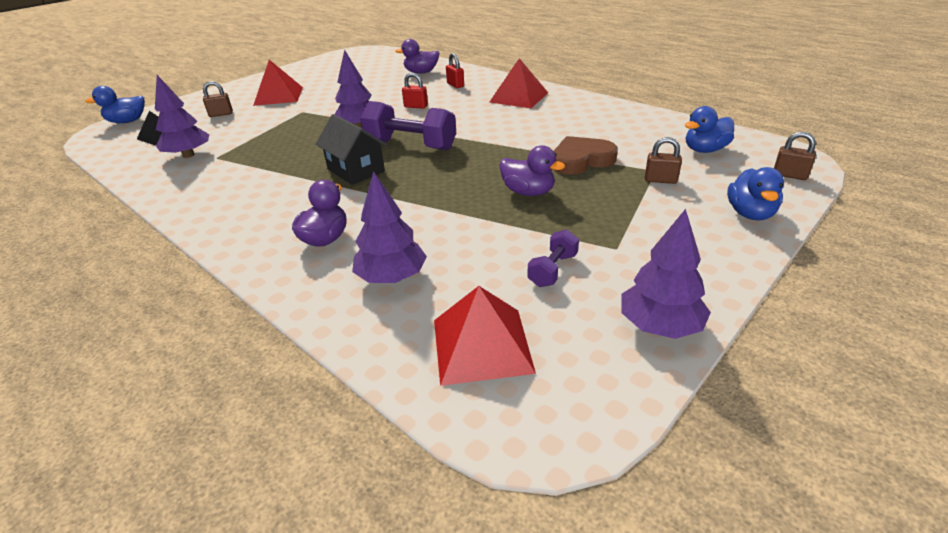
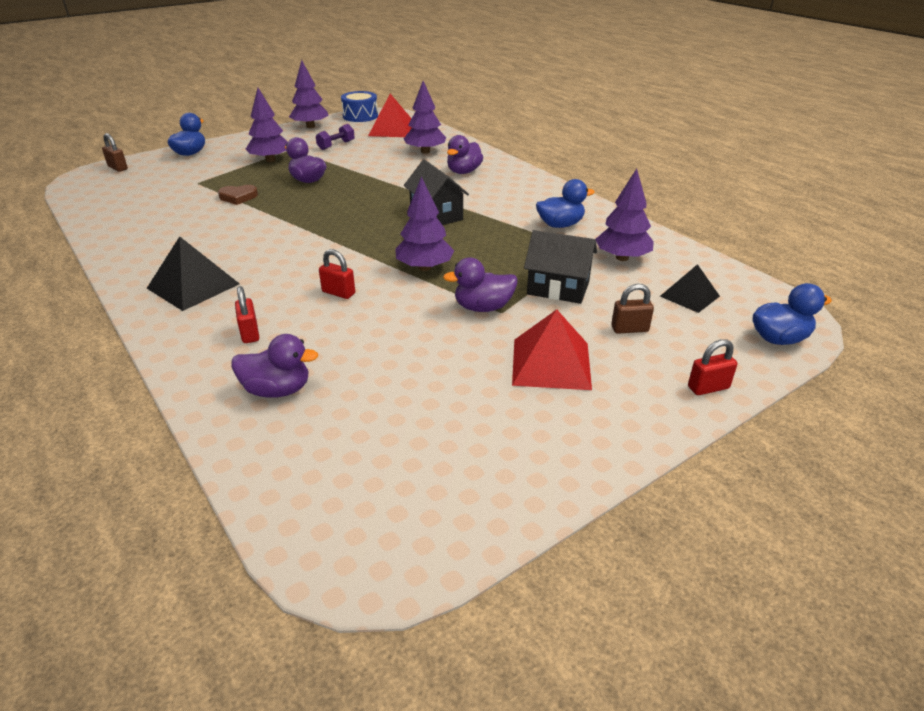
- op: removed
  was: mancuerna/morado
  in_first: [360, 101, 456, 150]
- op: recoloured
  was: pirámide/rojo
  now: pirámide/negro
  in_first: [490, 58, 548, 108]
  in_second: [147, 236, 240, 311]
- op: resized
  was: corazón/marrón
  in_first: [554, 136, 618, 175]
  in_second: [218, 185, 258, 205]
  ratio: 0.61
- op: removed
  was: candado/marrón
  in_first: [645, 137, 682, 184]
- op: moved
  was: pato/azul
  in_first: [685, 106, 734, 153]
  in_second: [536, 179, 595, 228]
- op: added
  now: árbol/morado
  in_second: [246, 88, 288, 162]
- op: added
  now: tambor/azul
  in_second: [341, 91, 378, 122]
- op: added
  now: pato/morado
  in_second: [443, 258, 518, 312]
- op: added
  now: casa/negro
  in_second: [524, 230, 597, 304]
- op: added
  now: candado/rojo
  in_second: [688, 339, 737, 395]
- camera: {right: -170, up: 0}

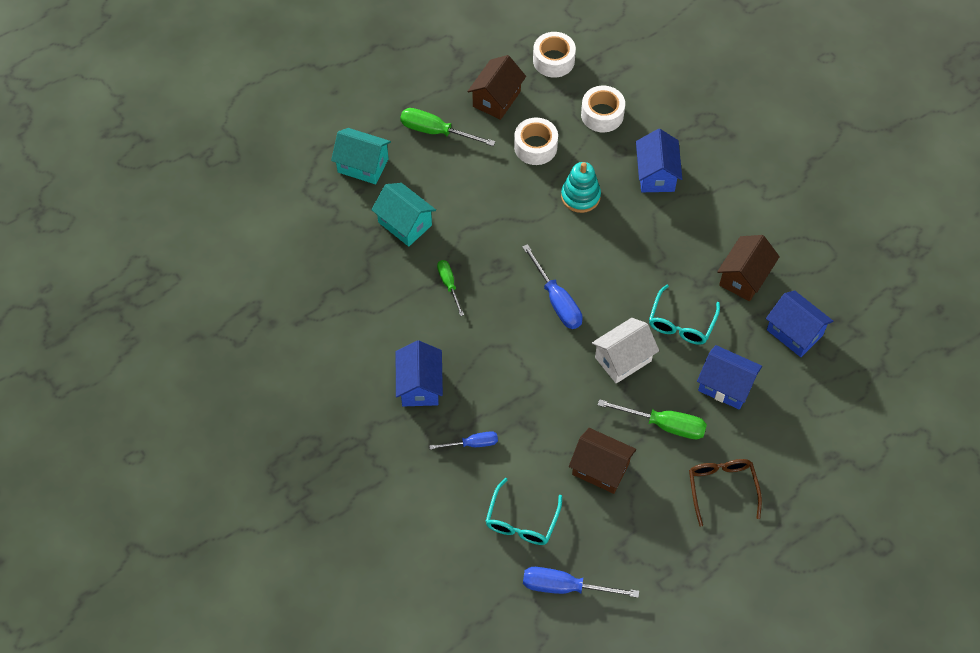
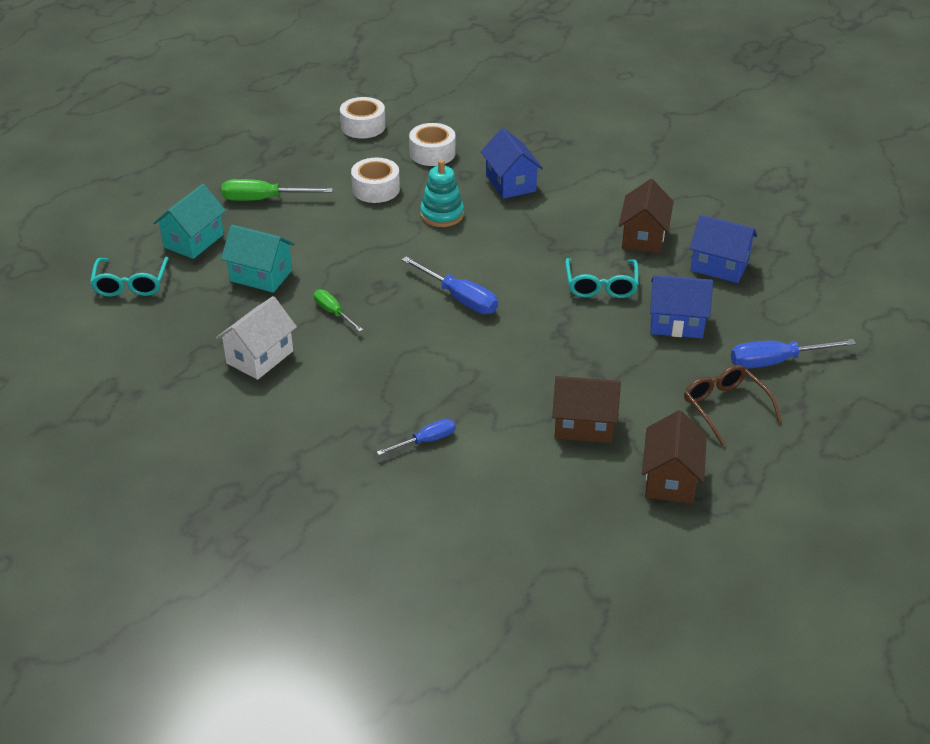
- op: turned
  was: casa/turquesa
  in_first: [331, 128, 391, 184]
  in_second: [153, 184, 226, 259]
  clockwise: -60
- op: removed
  was: casa/azul
  in_first: [396, 340, 443, 406]
- op: moved
  was: casa/marrón
  in_first: [467, 55, 526, 120]
  in_second: [642, 410, 707, 504]
- op: moved
  was: gafas/turquesa
  in_first: [485, 478, 562, 545]
  in_second: [90, 257, 169, 297]
- op: moved
  was: destornillador/azul
  in_first: [523, 567, 639, 598]
  in_second: [731, 339, 856, 369]
- op: moved
  was: casa/blanco
  in_first: [592, 318, 659, 384]
  in_second: [216, 296, 297, 380]
- op: removed
  was: destornillador/verde
  in_first: [598, 399, 707, 439]
- camera: {right: -20, up: -20}

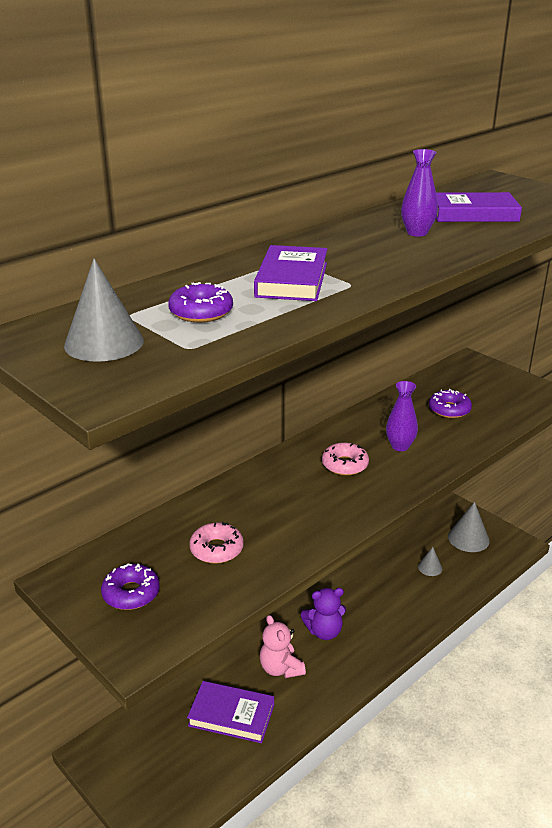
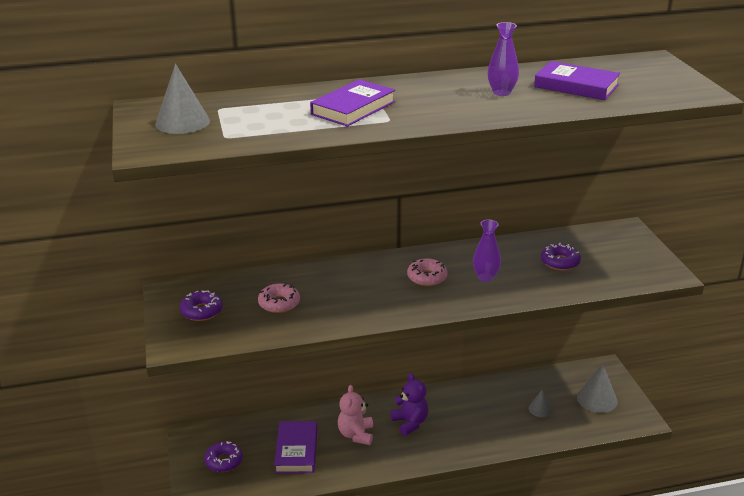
- op: moved
  was: rosquilla/morado
  in_first: [168, 282, 233, 323]
  in_second: [204, 441, 243, 472]
- op: turned
  was: libro/morado
  in_first: [187, 681, 274, 743]
  in_second: [274, 421, 317, 473]
  clockwise: 45
- op: turned
  was: osito/morado
  in_first: [301, 588, 346, 640]
  in_second: [390, 373, 428, 436]
  clockwise: -135
- camera: {right: 30, up: 0}

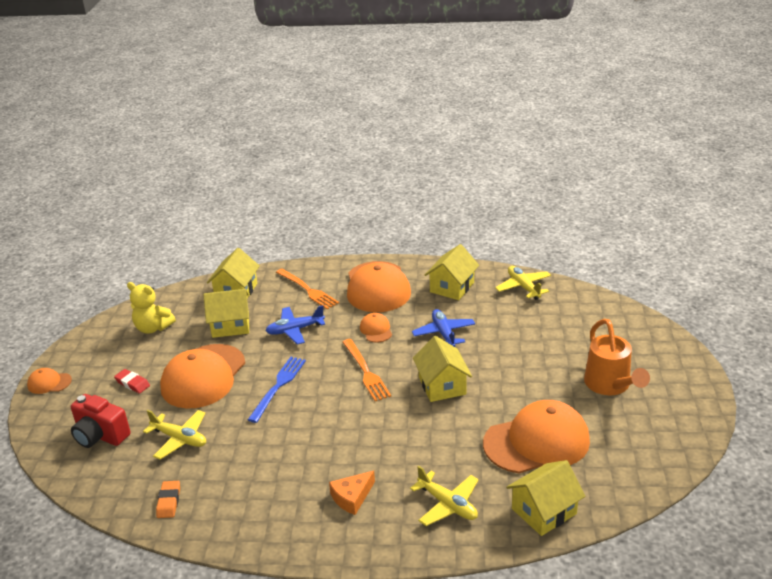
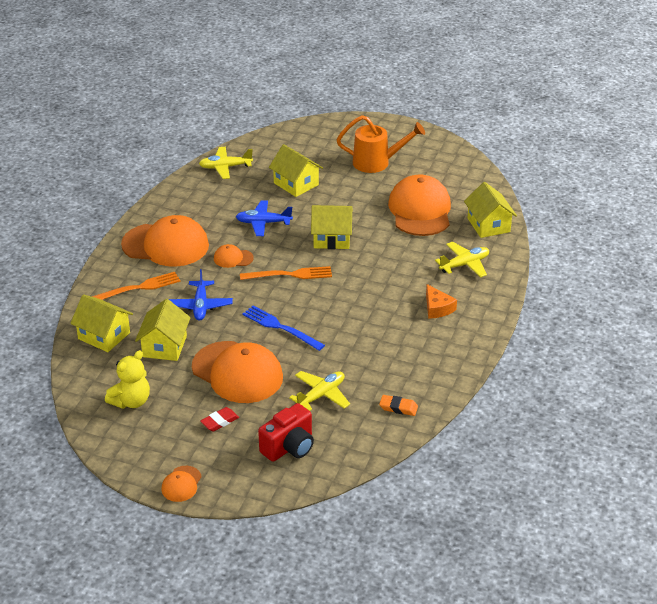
- op: moved
  was: casa/amarillo
  in_first: [425, 244, 479, 300]
  in_second: [269, 144, 323, 197]
- camera: {right: -75, up: 5}

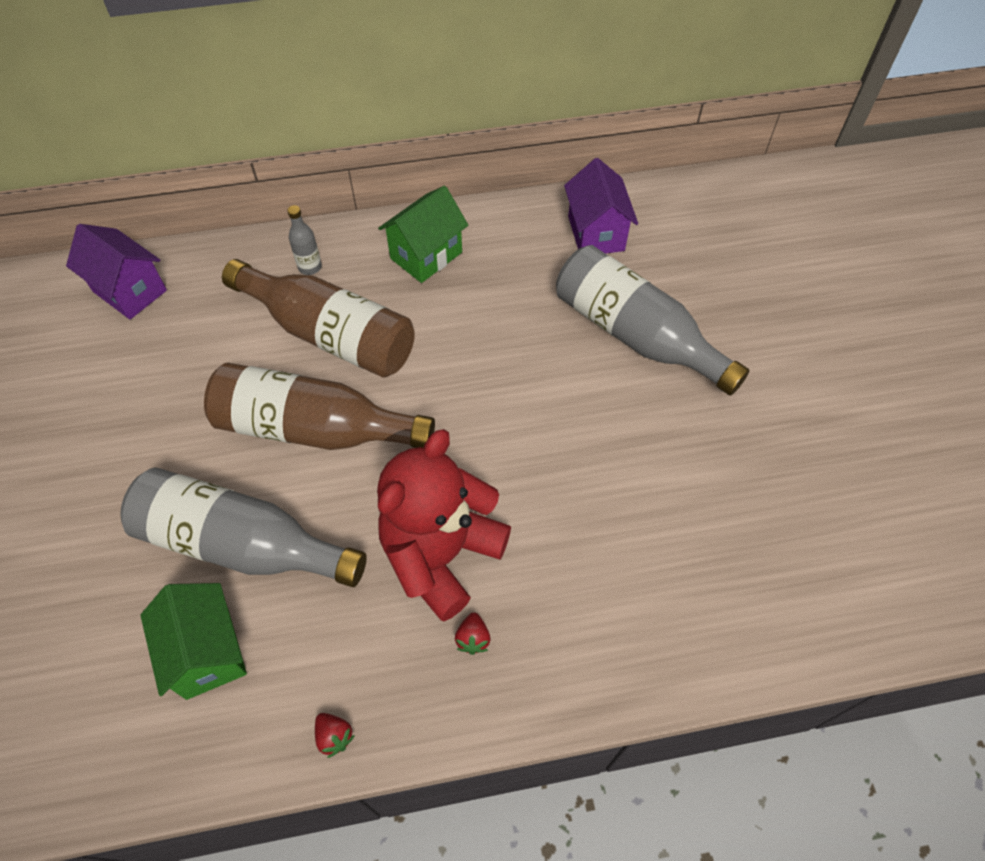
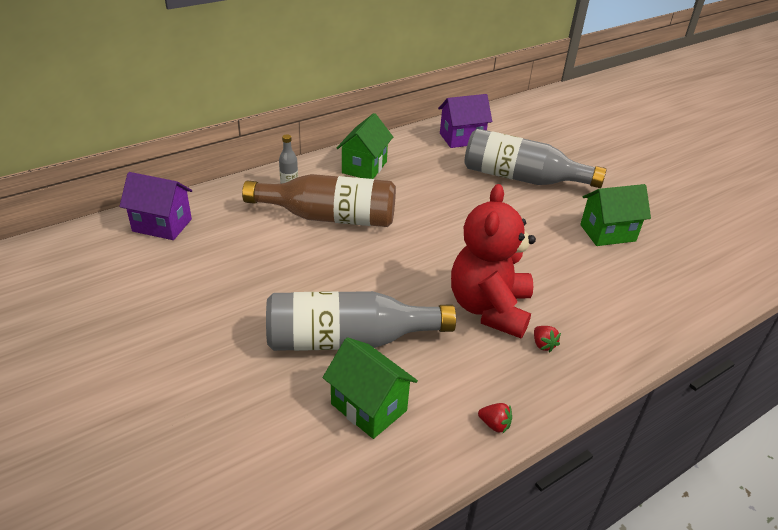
- op: removed
  was: botella/marrón
  in_first: [204, 363, 435, 450]
- op: turned
  was: casa/morado
  in_first: [564, 158, 638, 254]
  in_second: [438, 94, 492, 148]
  clockwise: -75
- op: added
  now: casa/verde
  in_second: [580, 184, 651, 246]
- camera: {right: -25, up: -20}

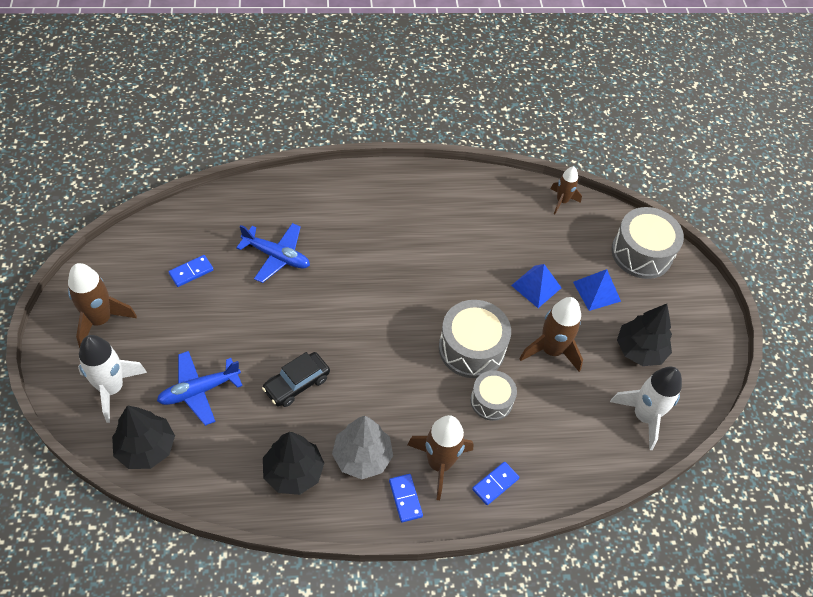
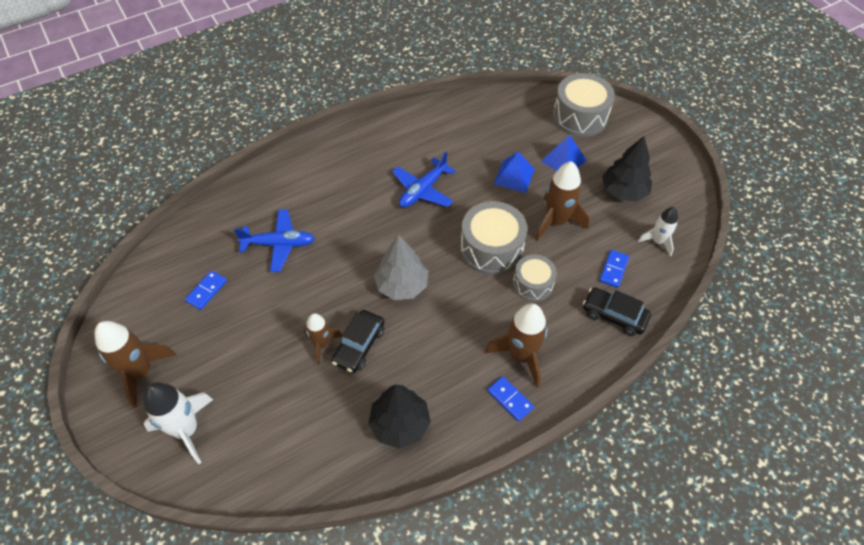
- op: removed
  was: árbol/negro
  in_first: [112, 405, 175, 469]
- op: moved
  was: avión/azul
  in_first: [157, 351, 243, 426]
  in_second: [392, 152, 456, 207]
- op: moved
  was: árbol/gris
  in_first: [332, 416, 393, 479]
  in_second: [374, 235, 428, 300]
- op: moved
  was: ficha de dominó/azul
  in_first: [472, 462, 520, 505]
  in_second: [599, 250, 629, 288]
- op: moved
  was: cohete/marrón
  in_first: [551, 166, 582, 214]
  in_second: [304, 313, 342, 365]
- op: resized
  was: cohete/blanco
  in_first: [610, 366, 682, 450]
  in_second: [638, 207, 678, 256]
  ratio: 0.61
- op: added
  now: coche/negro
  in_second: [583, 287, 651, 336]
- camera: {right: -20, up: 0}

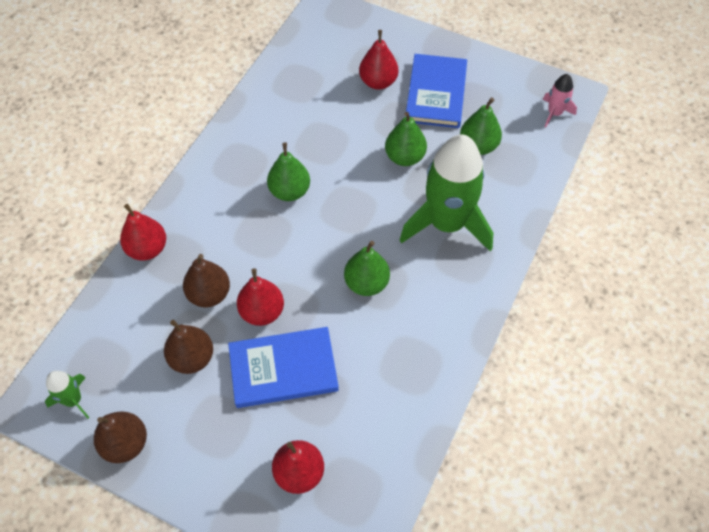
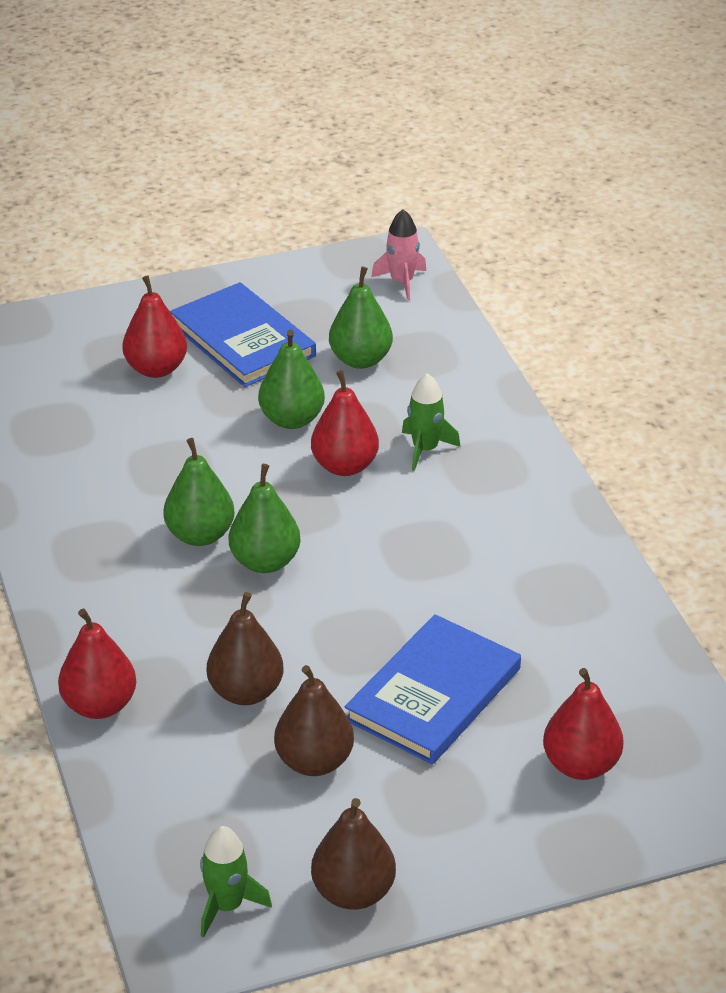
- op: moved
  was: pera/rojo
  in_first: [237, 268, 284, 326]
  in_second: [311, 370, 379, 476]
- op: moved
  was: pera/verde
  in_first: [344, 241, 390, 296]
  in_second: [229, 464, 301, 573]
- op: resized
  was: cohete/verde
  in_first: [400, 134, 493, 251]
  in_second: [402, 373, 460, 471]
  ratio: 0.44
- camera: {right: -45, up: -20}

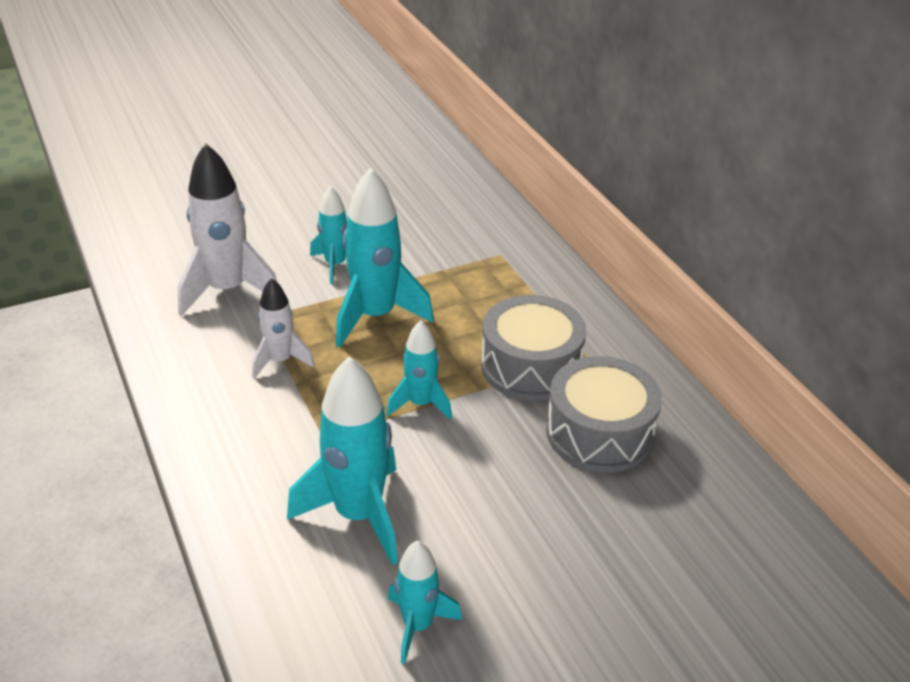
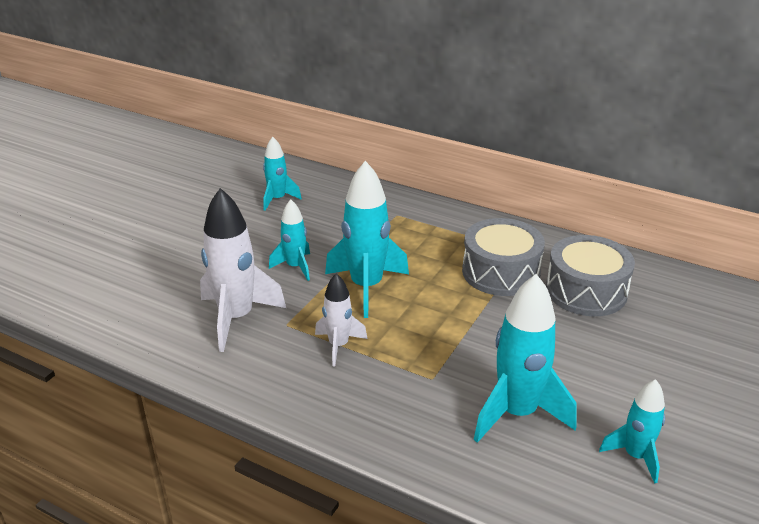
- op: moved
  was: cohete/turquesa
  in_first: [387, 321, 452, 420]
  in_second: [263, 137, 302, 211]
- camera: {right: -35, up: -5}

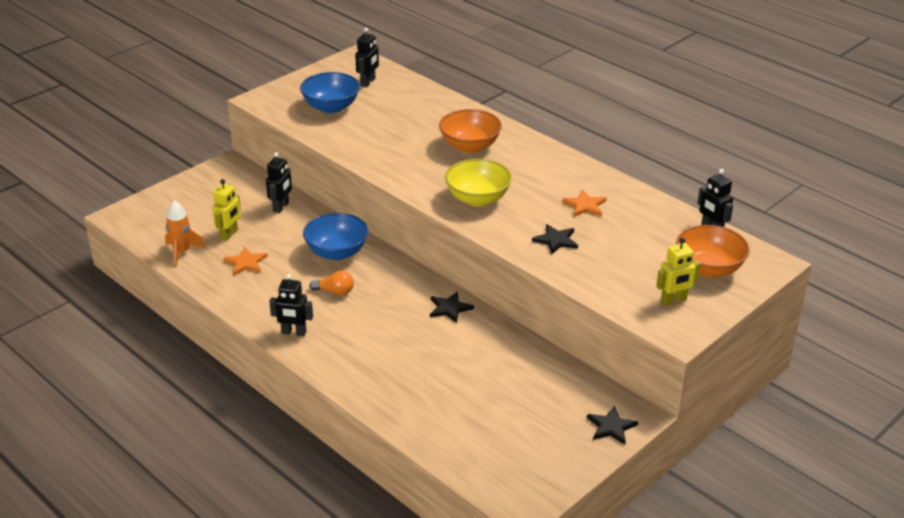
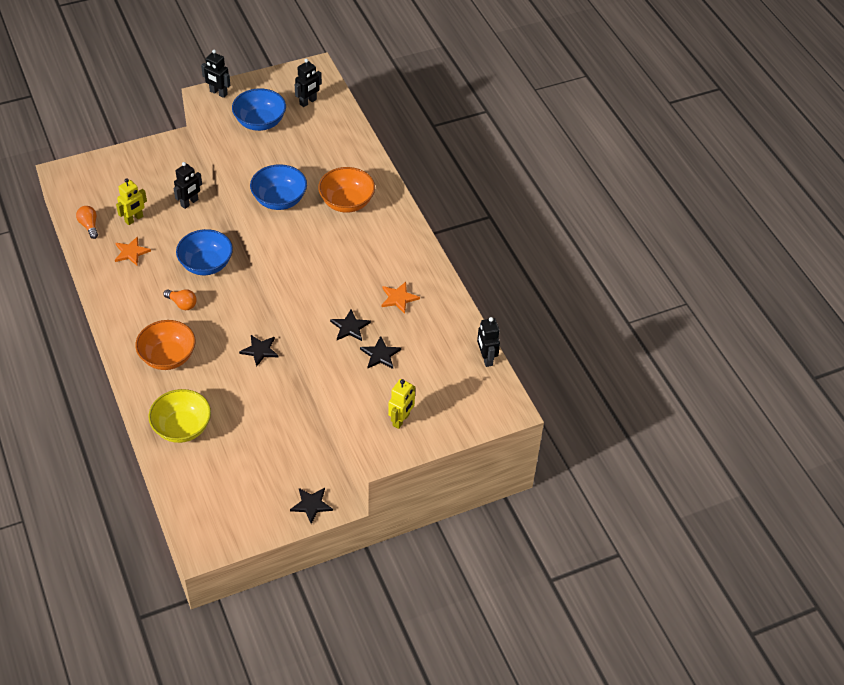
- op: replaced
  was: cohete/naranja
  now: bombilla/naranja
  in_first: [165, 200, 205, 267]
  in_second: [76, 206, 98, 239]
- op: moved
  was: robot/negro
  in_first: [269, 274, 313, 336]
  in_second: [201, 49, 230, 98]
- op: moved
  was: cuenco/amarillo
  in_first: [445, 159, 512, 206]
  in_second: [148, 389, 211, 443]
- op: turned
  was: robot/amarillo
  in_first: [656, 238, 700, 306]
  in_second: [388, 379, 415, 429]
  clockwise: -60
- op: moved
  was: cuenco/naranja
  in_first: [676, 225, 750, 277]
  in_second: [135, 320, 196, 370]
- op: added
  now: cuenco/azul
  in_second: [250, 164, 307, 210]
- op: added
  now: estrella/negro
  in_second: [360, 336, 401, 369]
- camera: {right: 20, up: 15}

